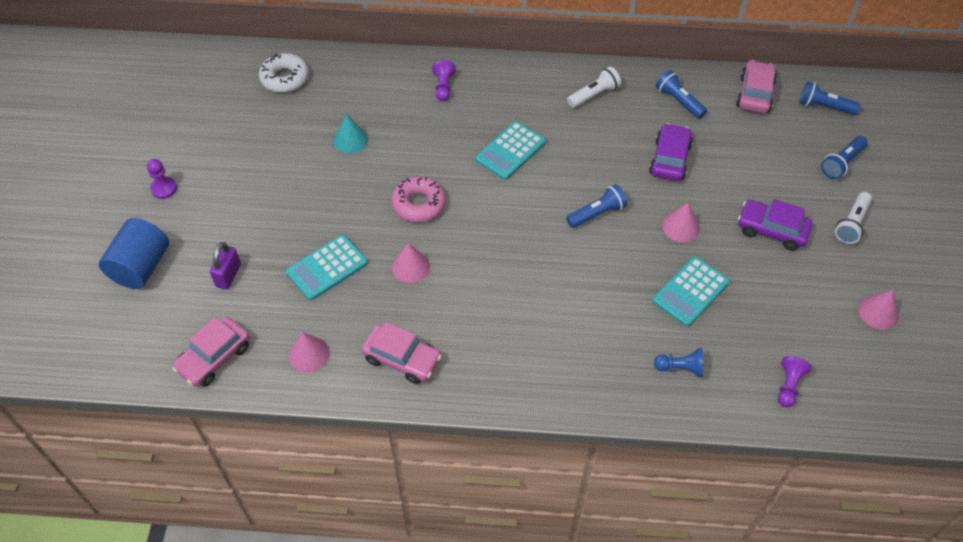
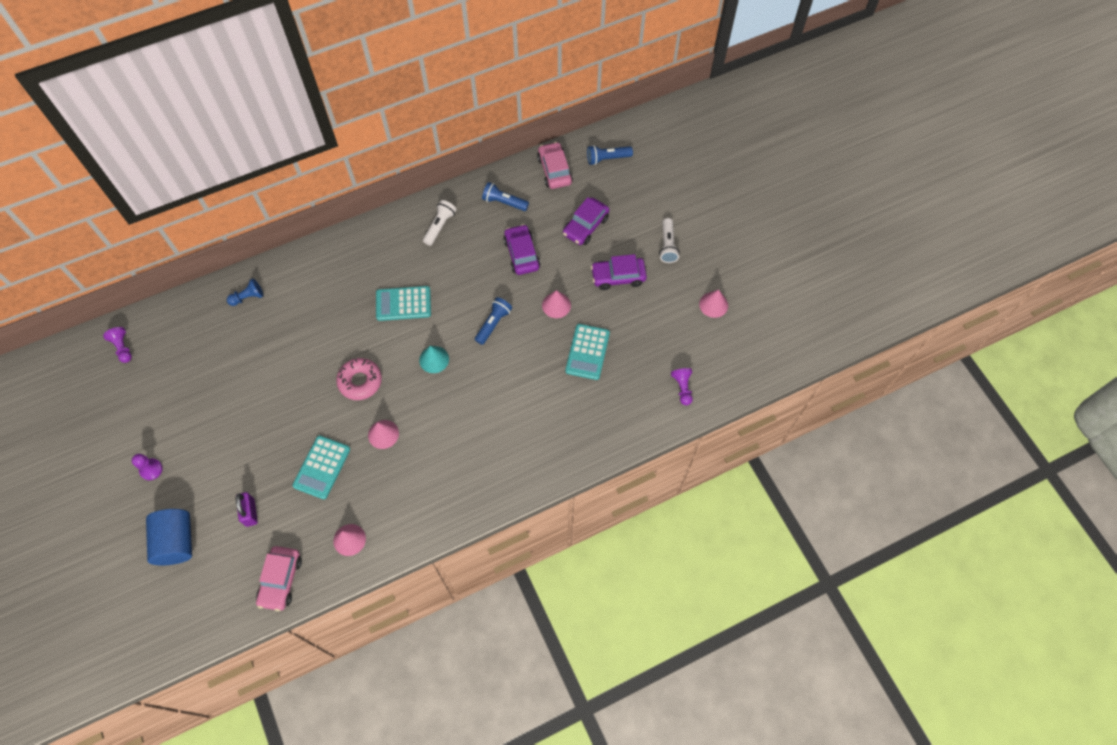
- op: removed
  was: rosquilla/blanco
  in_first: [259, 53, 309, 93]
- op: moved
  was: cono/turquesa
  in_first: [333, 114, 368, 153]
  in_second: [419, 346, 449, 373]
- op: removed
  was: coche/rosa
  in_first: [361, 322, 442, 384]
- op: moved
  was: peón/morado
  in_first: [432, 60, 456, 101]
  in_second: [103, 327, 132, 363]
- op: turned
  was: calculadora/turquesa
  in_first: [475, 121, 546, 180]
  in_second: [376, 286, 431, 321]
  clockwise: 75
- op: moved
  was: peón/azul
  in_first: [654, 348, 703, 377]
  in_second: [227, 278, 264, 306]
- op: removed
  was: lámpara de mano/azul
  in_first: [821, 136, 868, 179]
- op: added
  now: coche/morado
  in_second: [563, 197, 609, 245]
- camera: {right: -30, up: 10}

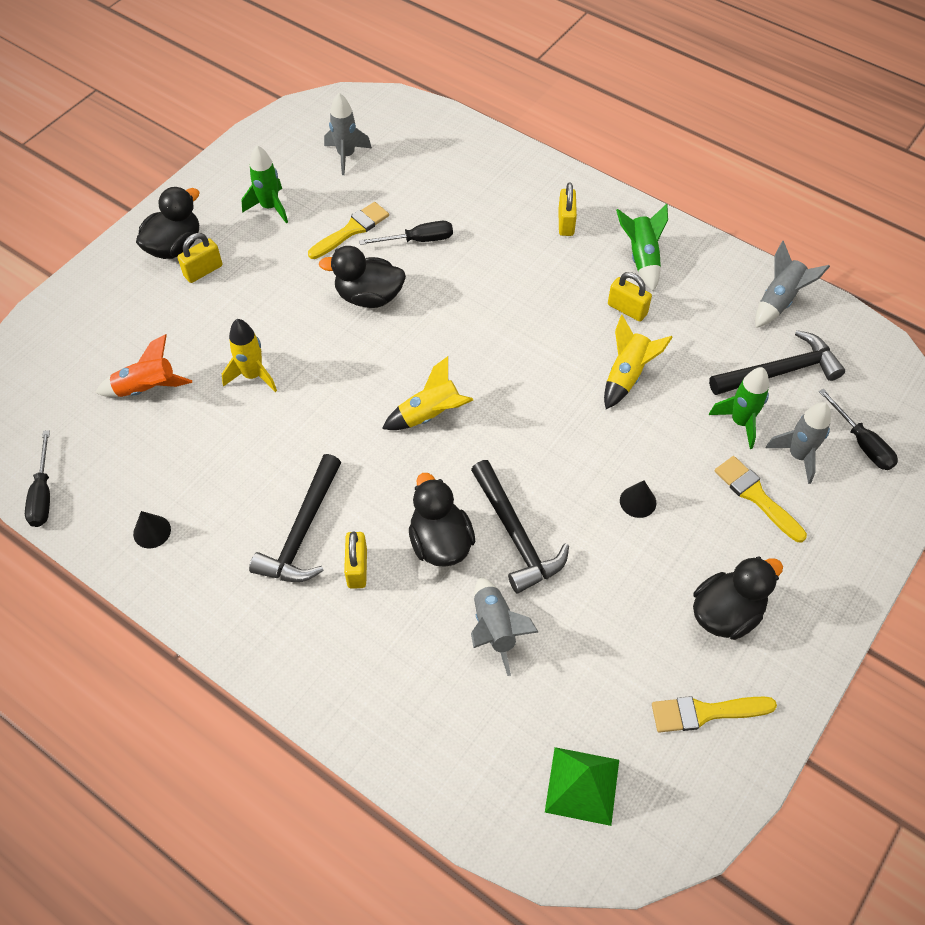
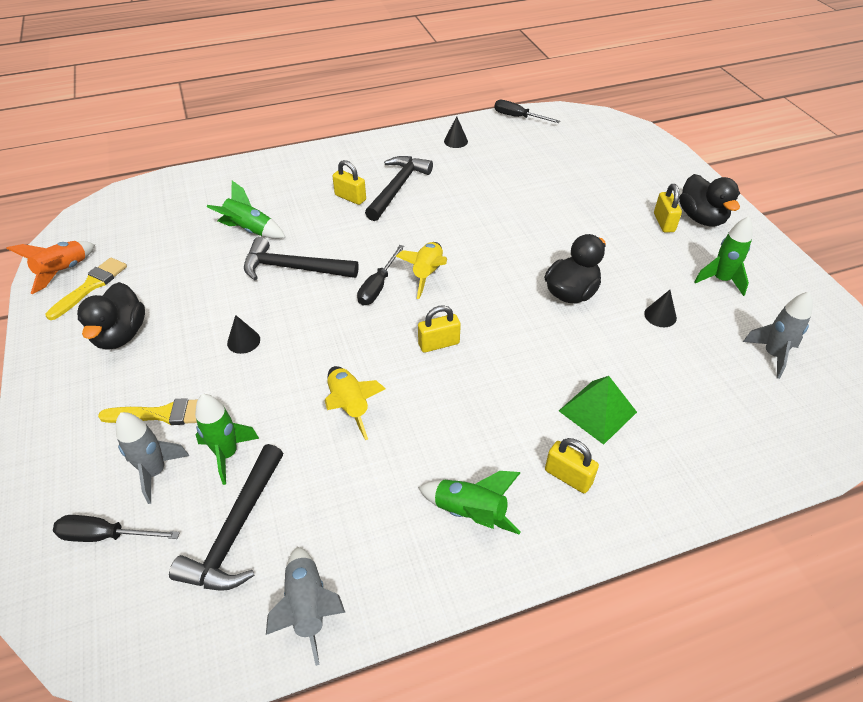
- op: moved
  was: cohete/naranja
  in_first: [95, 334, 192, 397]
  in_second: [6, 241, 95, 294]
- op: removed
  was: cohete/amarillo
  in_first: [222, 319, 277, 392]
- op: turned
  was: martillo/negro
  in_first: [249, 454, 341, 582]
  in_second: [365, 156, 433, 221]
  clockwise: 60
- op: replaced
  was: pincel/amarillo
  now: cono/negro
  in_first: [308, 202, 389, 259]
  in_second: [644, 290, 677, 327]
- op: moved
  was: destornillador/negro
  in_first: [359, 221, 453, 245]
  in_second: [357, 245, 404, 305]
- op: removed
  was: pato/negro
  in_first: [409, 473, 475, 567]
- op: recoloured
  was: cohete/gris
  now: cohete/verde
  in_first: [471, 577, 538, 676]
  in_second: [207, 181, 286, 239]
- op: moved
  was: pirámide/verde
  in_first: [545, 747, 619, 826]
  in_second: [559, 376, 637, 445]
- op: moved
  was: candado/amarillo
  in_first: [608, 272, 652, 322]
  in_second: [418, 305, 461, 353]
- camera: {right: 125, up: -10}

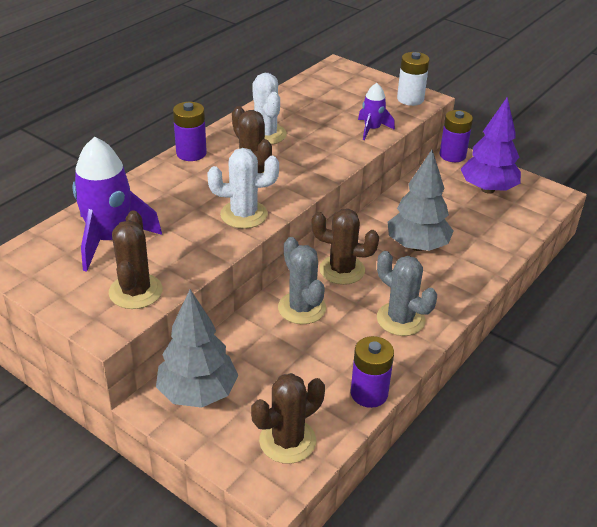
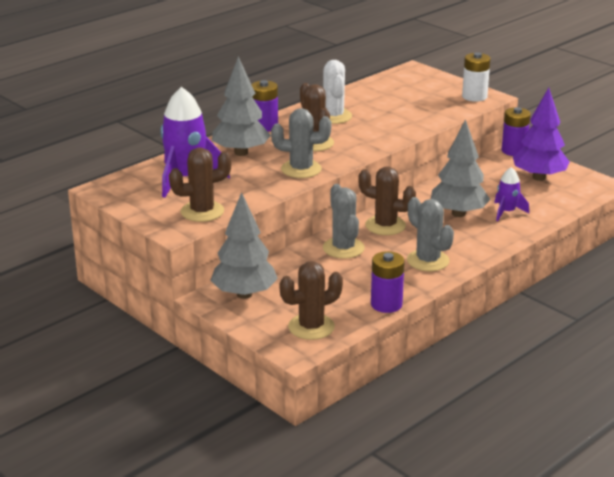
- op: turned
  was: cactus/marrón
  in_first: [109, 210, 163, 309]
  in_second: [169, 148, 232, 222]
  clockwise: 60
- op: recoloured
  was: cactus/blanco
  now: cactus/gris
  in_first: [208, 148, 279, 229]
  in_second: [271, 108, 331, 178]
- op: moved
  was: cohete/morado
  in_first: [358, 83, 395, 140]
  in_second: [494, 167, 529, 221]
- op: added
  now: árbol/gris
  in_second: [212, 56, 271, 156]
- camera: {right: 10, up: -10}

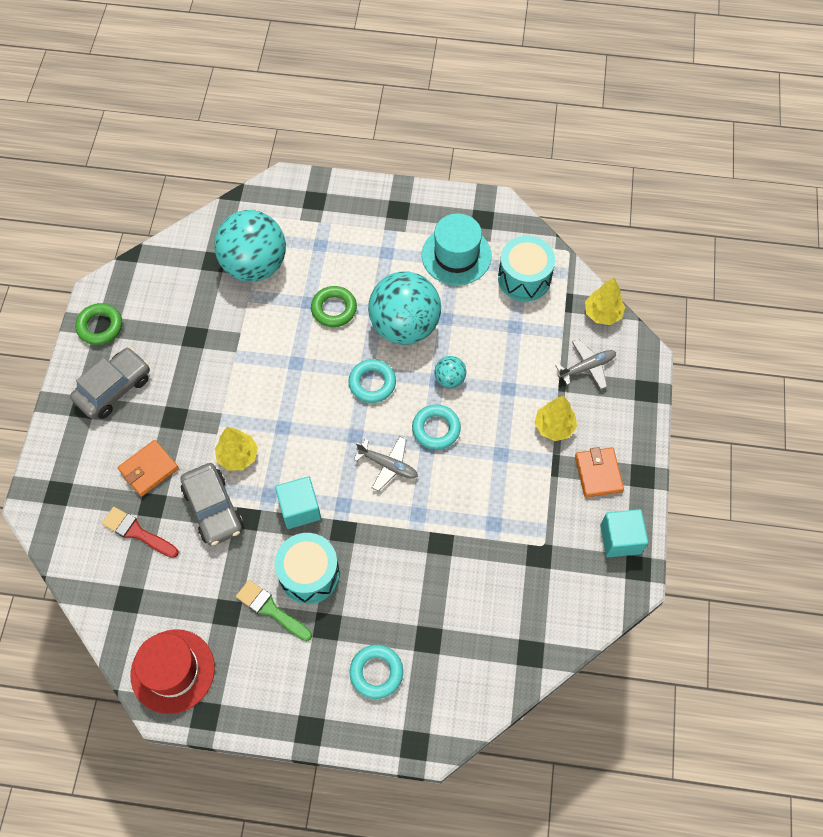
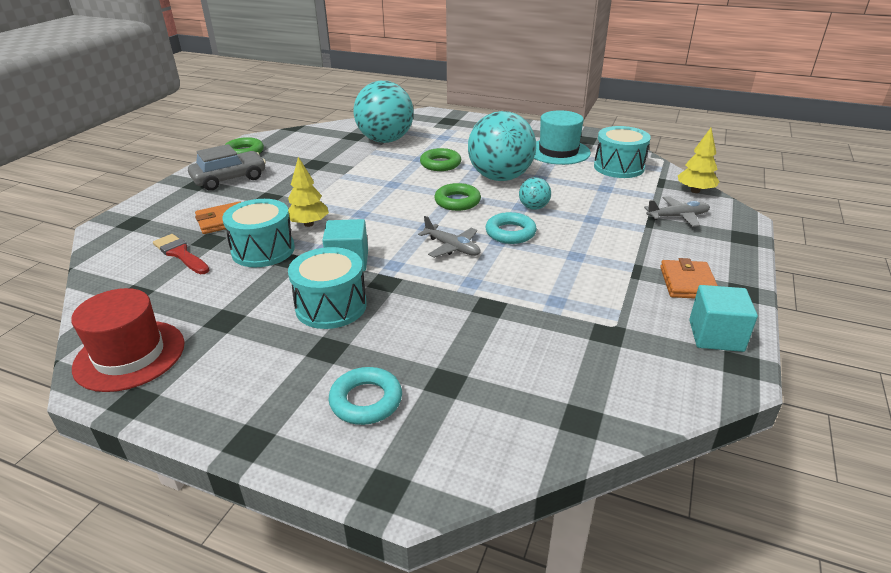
- op: replaced
  was: coche/gris
  now: tambor/turquesa
  in_first: [180, 463, 244, 546]
  in_second: [222, 199, 295, 267]
- op: removed
  was: pincel/verde
  in_first: [236, 580, 312, 641]
- op: recoloured
  was: anillo/turquesa
  now: anillo/verde
  in_first: [348, 359, 396, 403]
  in_second: [434, 183, 481, 211]
- op: removed
  was: árbol/amarillo
  in_first: [535, 396, 577, 441]
- camera: {right: 15, up: -30}

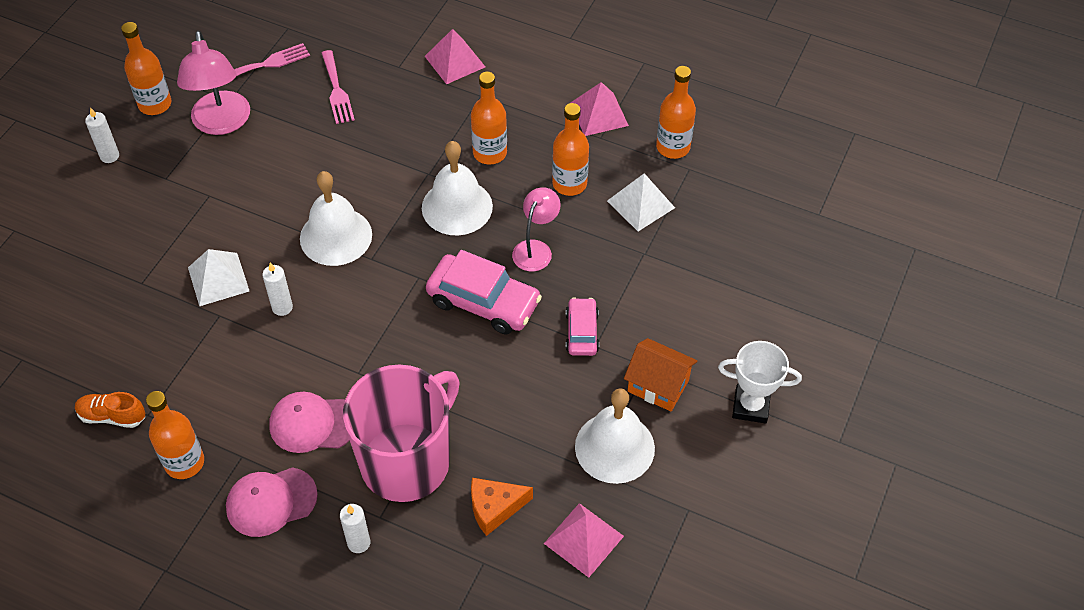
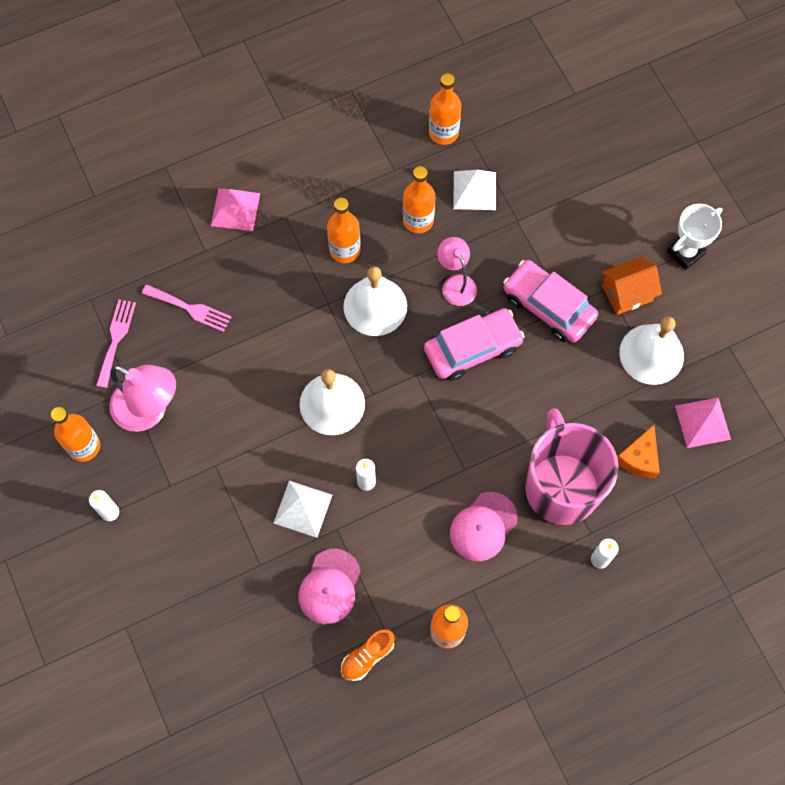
- op: moved
  was: gorra/rosa
  in_first: [226, 467, 318, 537]
  in_second: [298, 549, 361, 624]
- op: resized
  was: coche/rosa
  in_first: [566, 297, 599, 356]
  in_second: [503, 260, 598, 342]
  ratio: 1.73
- op: removed
  was: pirámide/rosa
  in_first: [571, 82, 629, 136]
- camera: {right: -50, up: 15}

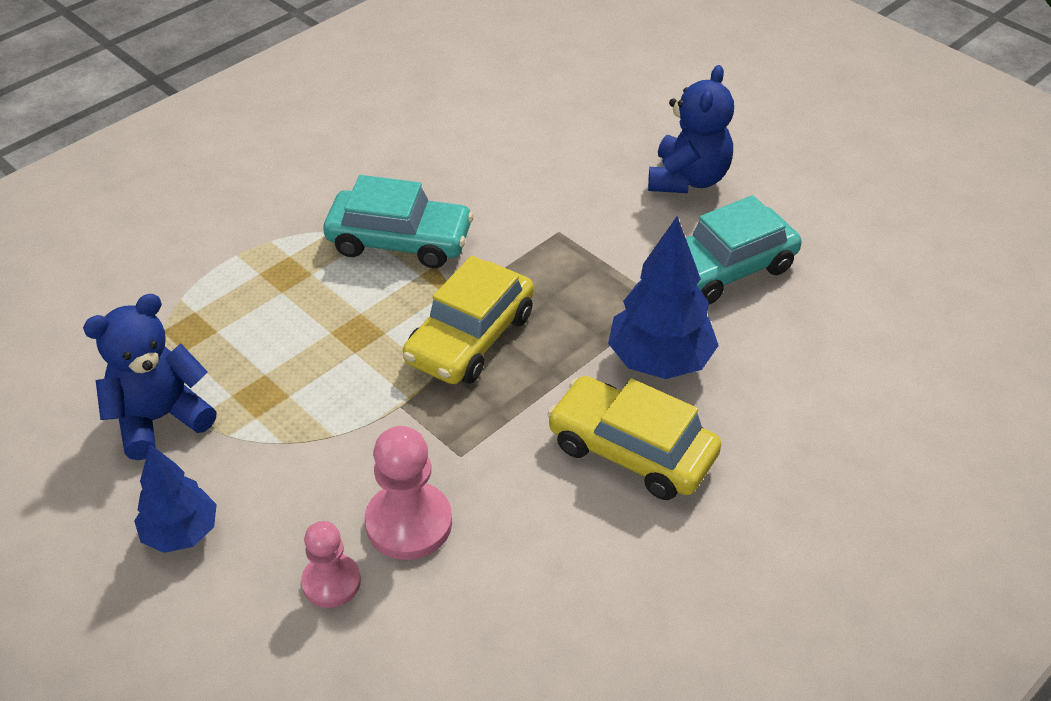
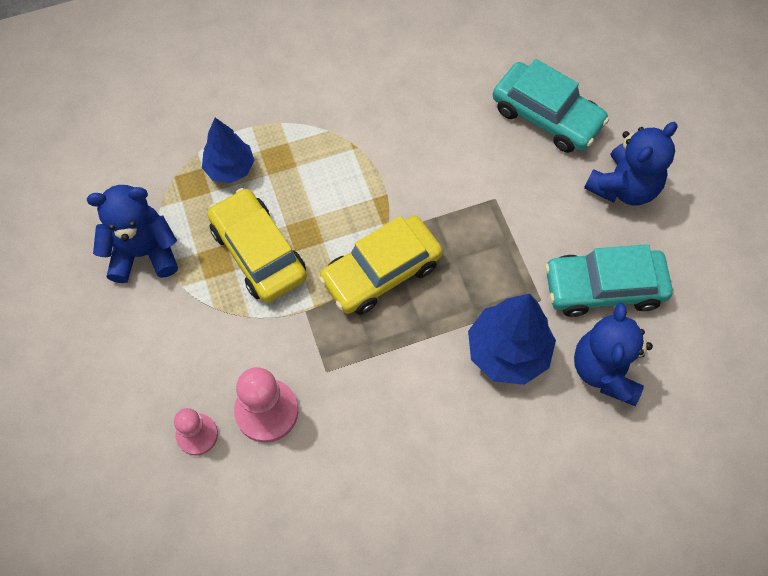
- op: moved
  was: árbol/azul
  in_first: [134, 444, 217, 553]
  in_second: [202, 118, 255, 183]
- op: moved
  was: coche/turquesa
  in_first: [323, 175, 474, 268]
  in_second: [493, 59, 609, 153]
- op: moved
  was: coche/amarillo
  in_first: [547, 376, 721, 500]
  in_second: [207, 188, 307, 303]
- op: added
  now: osito/azul
  in_second: [574, 302, 653, 406]
- camera: {right: 25, up: 20}

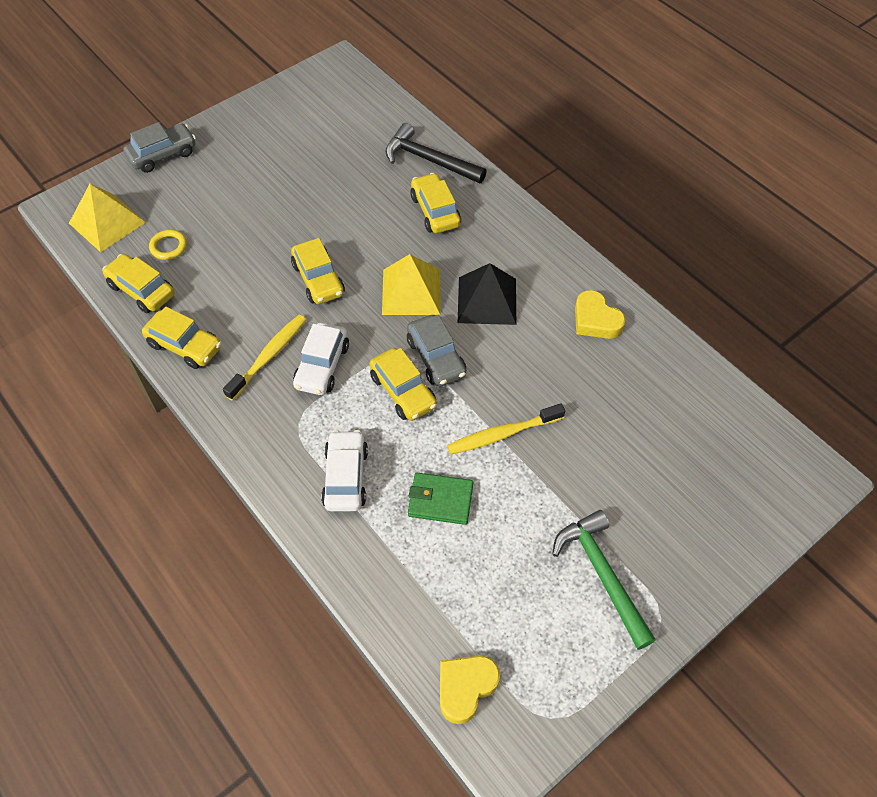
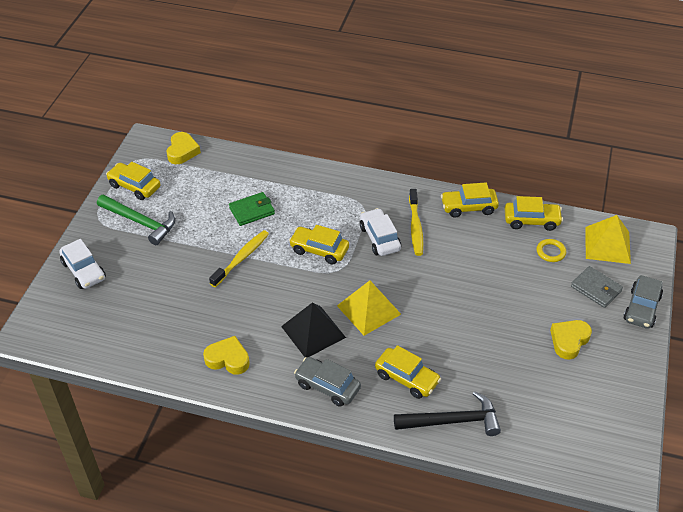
- op: moved
  was: coche/amarillo
  in_first: [291, 238, 345, 304]
  in_second: [106, 162, 161, 200]
- op: moved
  was: coche/blanco
  in_first: [321, 430, 368, 511]
  in_second: [59, 239, 106, 289]
- op: moved
  was: coche/gris
  in_first: [407, 315, 466, 386]
  in_second: [294, 357, 361, 407]
- op: added
  now: corazón/amarillo
  in_second: [550, 320, 592, 360]
- op: added
  now: cartera/gris
  in_second: [571, 266, 623, 308]
- camera: {right: 145, up: -10}

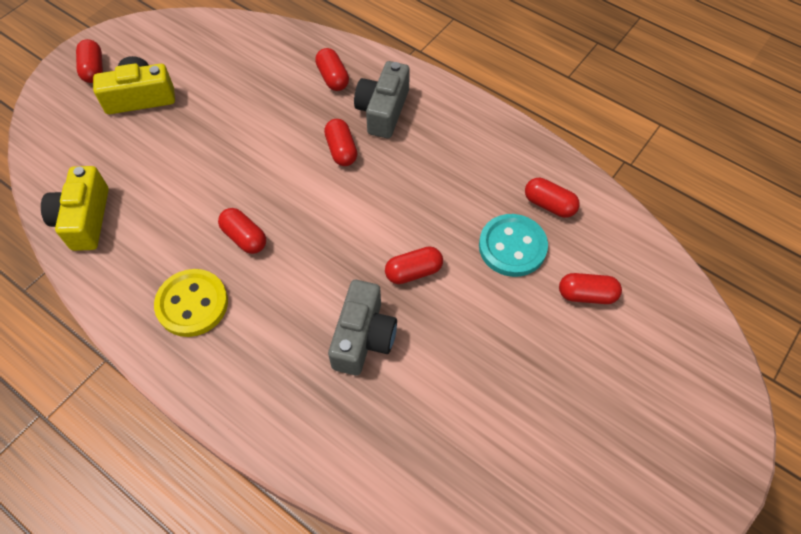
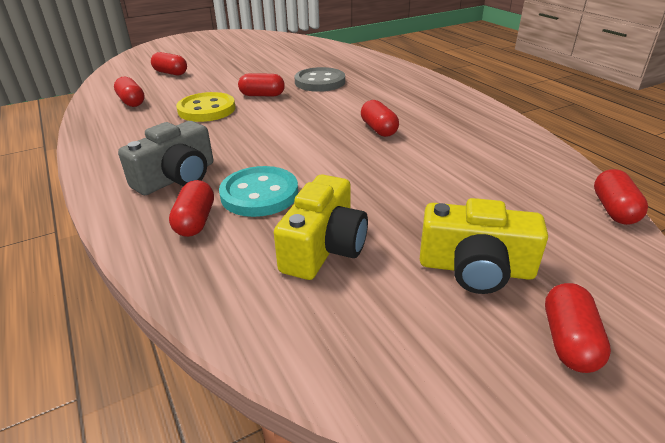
- op: moved
  was: cámara/amarillo
  in_first: [41, 166, 109, 251]
  in_second: [274, 174, 368, 280]
- op: moved
  was: botón/amarillo
  in_first: [154, 269, 228, 337]
  in_second: [176, 92, 235, 122]
- op: moved
  was: cápsula/rojo
  in_first: [324, 119, 357, 166]
  in_second: [594, 169, 648, 225]
- op: replaced
  was: cámara/gris
  now: botón/gris
  in_first: [328, 280, 397, 375]
  in_second: [294, 67, 345, 92]
- op: moved
  was: botón/turquesa
  in_first: [479, 214, 548, 277]
  in_second: [219, 166, 298, 217]
- camera: {right: -155, up: -25}

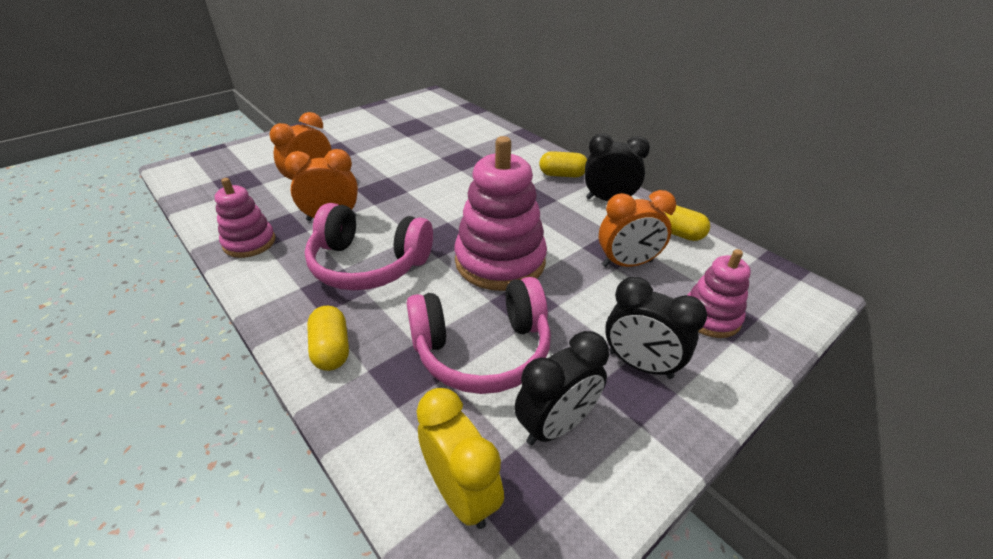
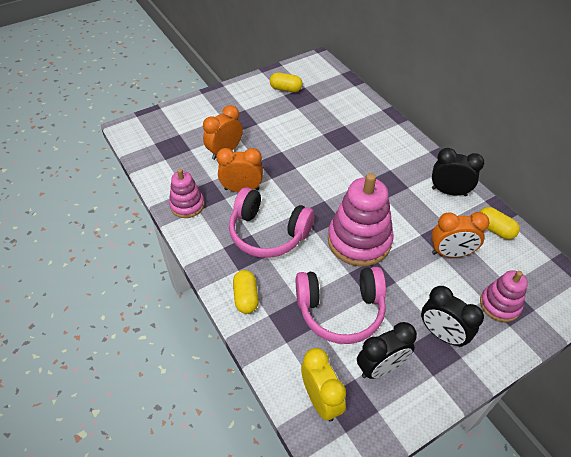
- op: moved
  was: cápsula/amarillo
  in_first: [539, 151, 587, 177]
  in_second: [270, 73, 303, 92]
- camera: {right: 10, up: 10}

